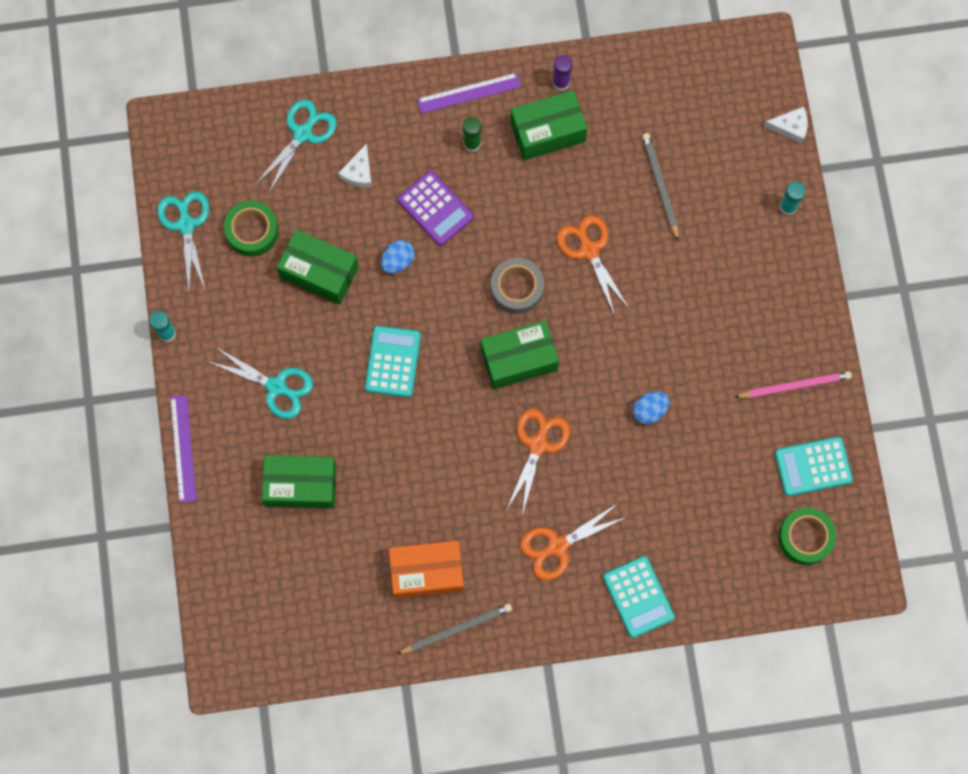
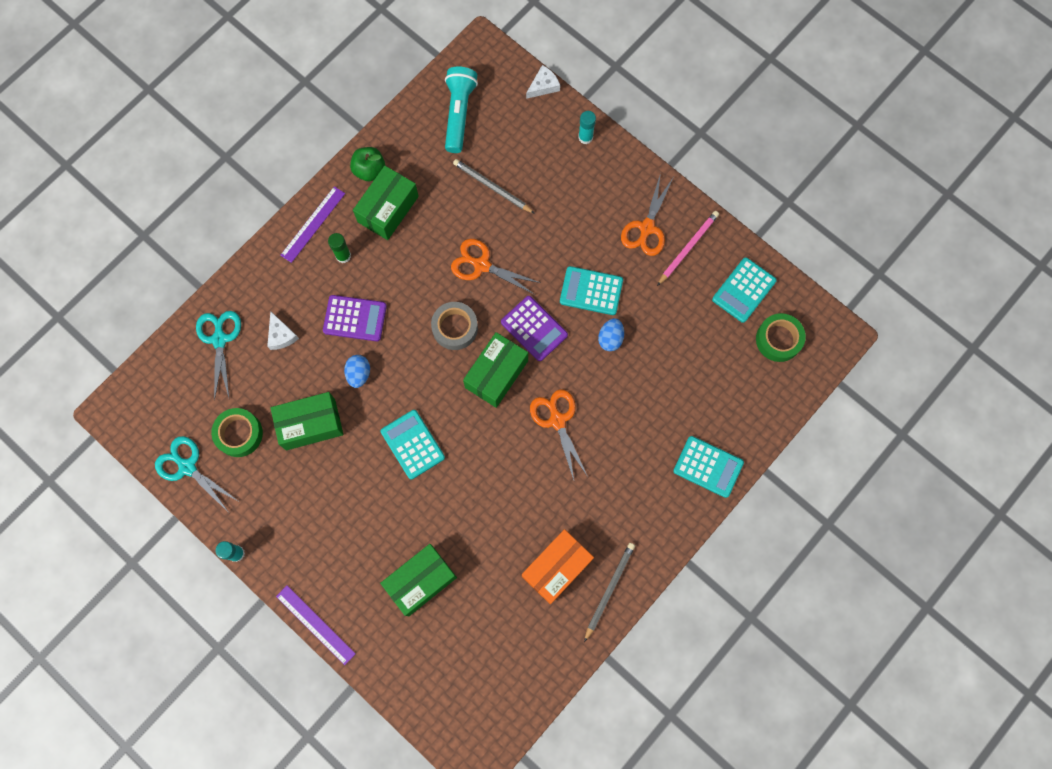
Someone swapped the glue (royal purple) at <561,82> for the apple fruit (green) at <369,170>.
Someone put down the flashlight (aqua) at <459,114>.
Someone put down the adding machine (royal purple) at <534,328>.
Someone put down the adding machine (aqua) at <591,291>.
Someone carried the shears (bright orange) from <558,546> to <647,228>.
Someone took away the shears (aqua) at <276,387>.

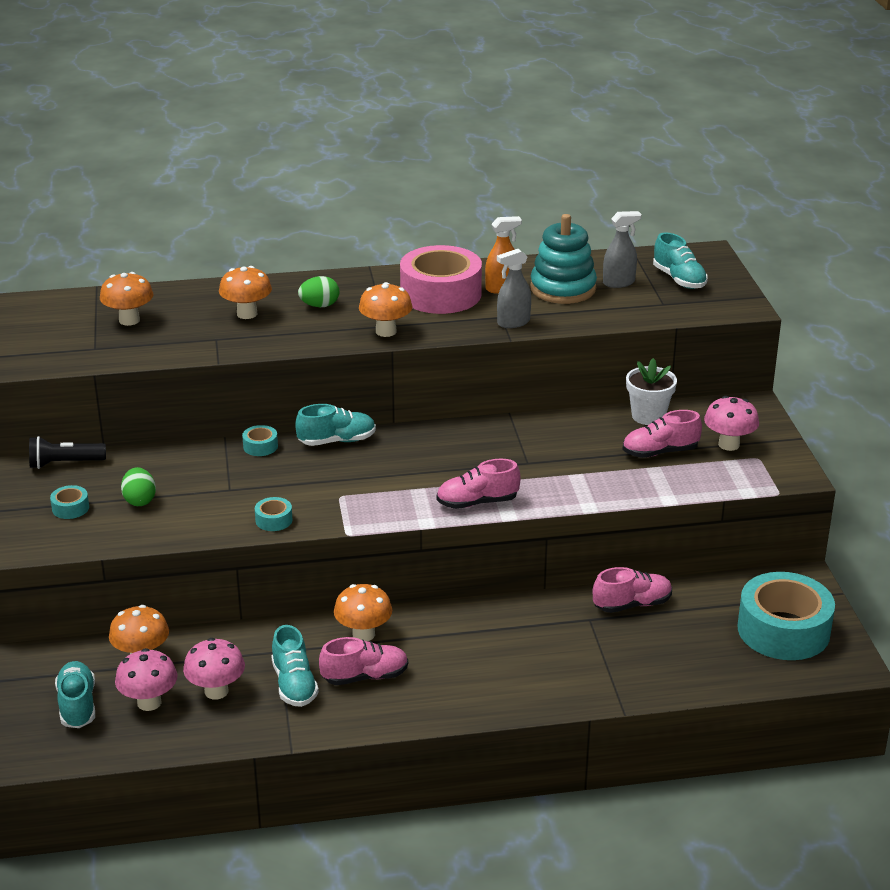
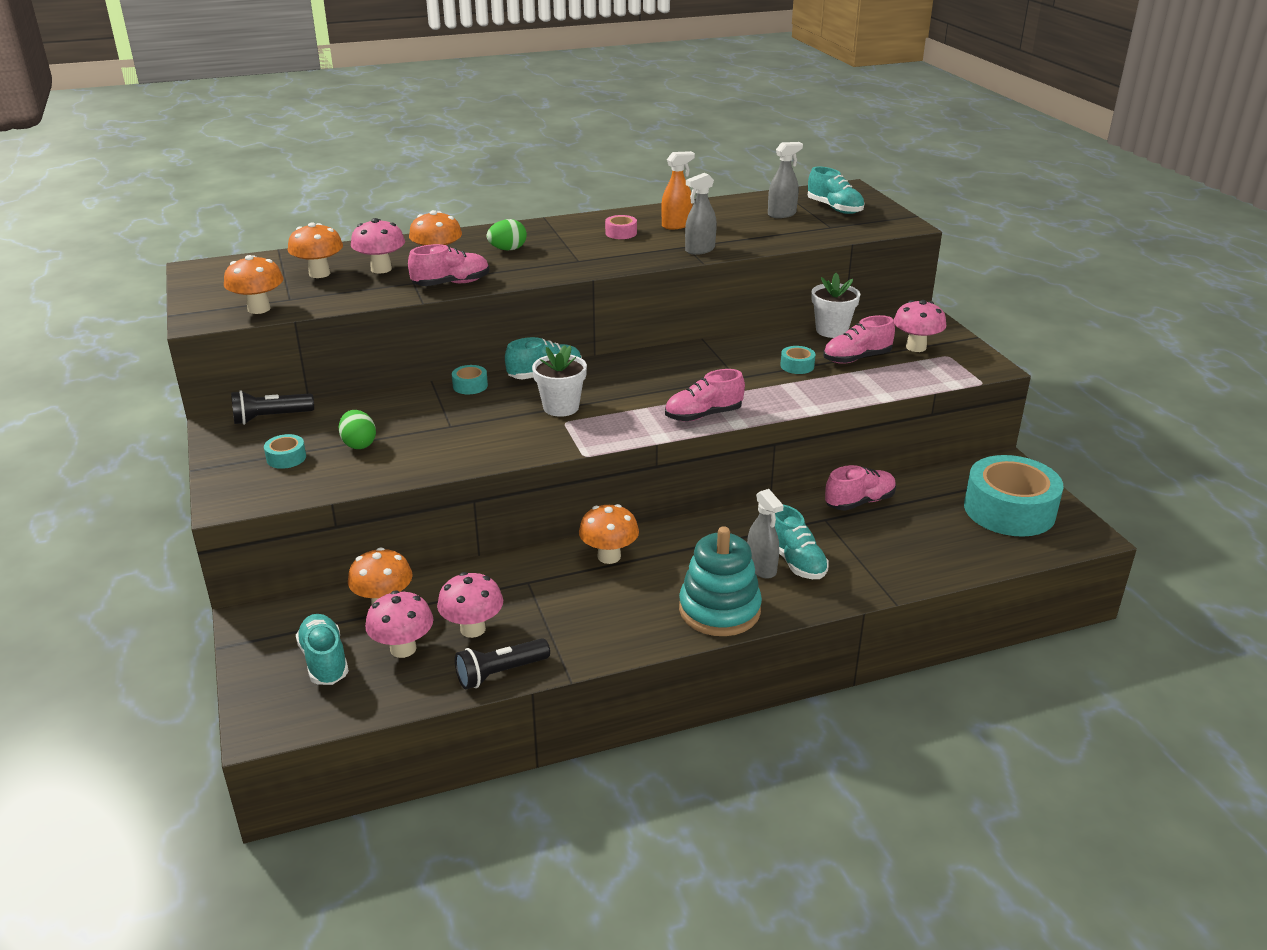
Someone carried the fungus (bright orange) from <386,331> to <259,309>.
Someone put down the fungus (pink) at <381,269>.
Someone carried the lace-up shoe (pink) from <365,676> to <451,284>.
Someone put down the flashlight (black) at <500,673>.
Someone put down the potted plant (pure white) at <561,407>.
Someone scaled the sticky tape (pink) at <441,294> by 0.40.
Someone carried the stacking rings (aqua) from <563,288> to <719,610>.
Someone put down the spray bottle (gray) at <761,568>.
Someone carried the lace-up shoe (aqua) from <294,684> to <795,561>.
Someone carried the sticky tape (aqua) from <274,520> to <797,366>.

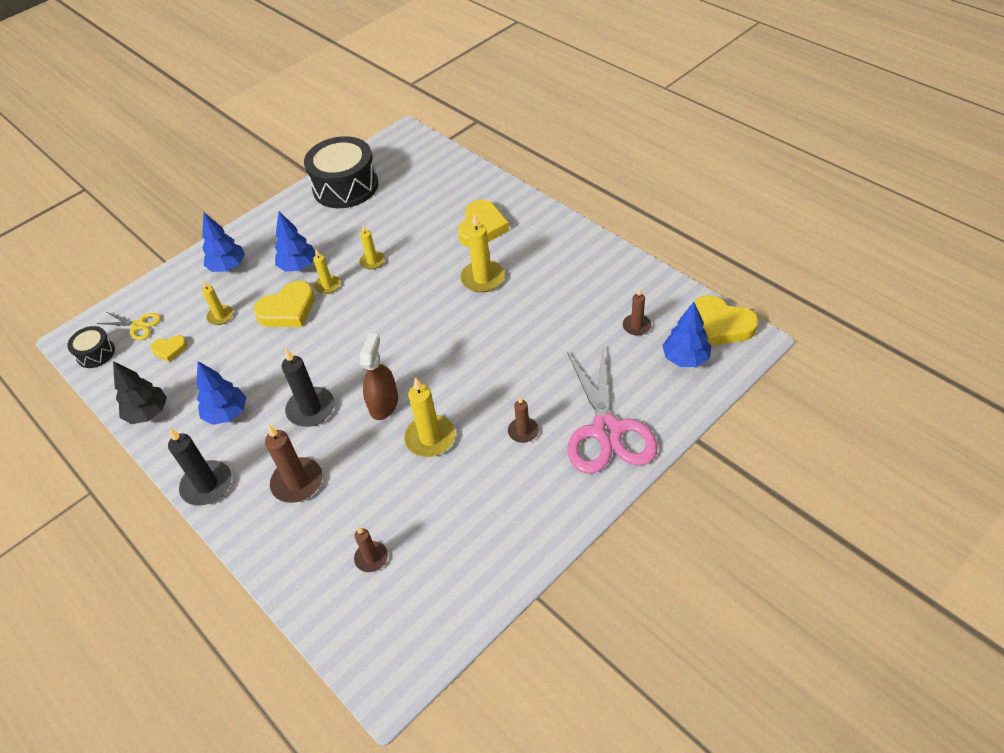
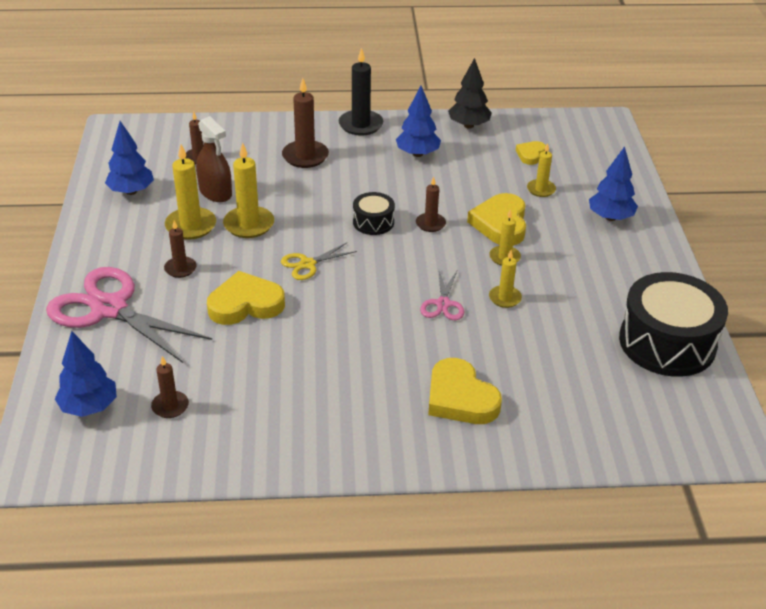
Someone carried the fir tree (blue) from <298,266> to <131,191>.
Someone carried the candle (golden) from <482,278> to <191,226>.
Someone carried the spray bottle (brown) from <384,404> to <215,192>.
Someone carried the heart (golden) from <721,325> to <245,304>.
Someone carried the shears (golden) from <138,325> to <307,264>.
Someone carried the drum (black) from <96,353> to <373,222>.
Someone put down the candle (brown) at <430,224>.
Someone put down the shears (pink) at <443,304>.
Someone took away the candle (black) at <311,409>.

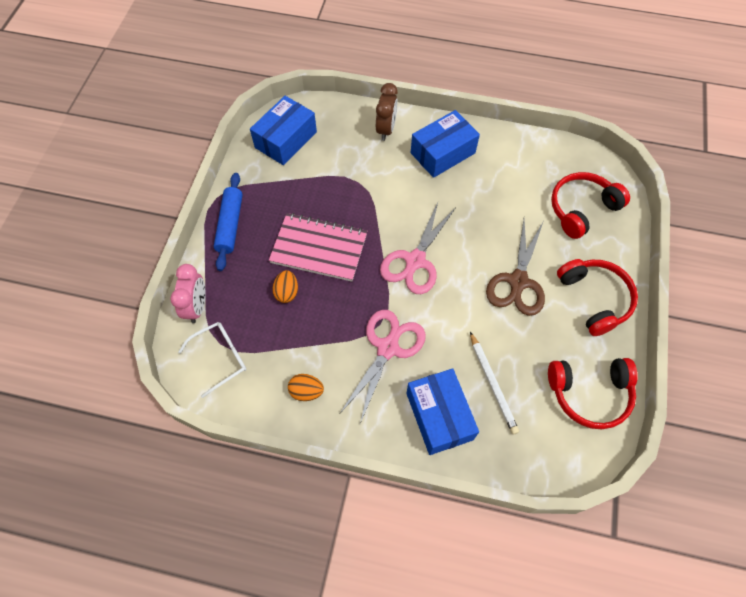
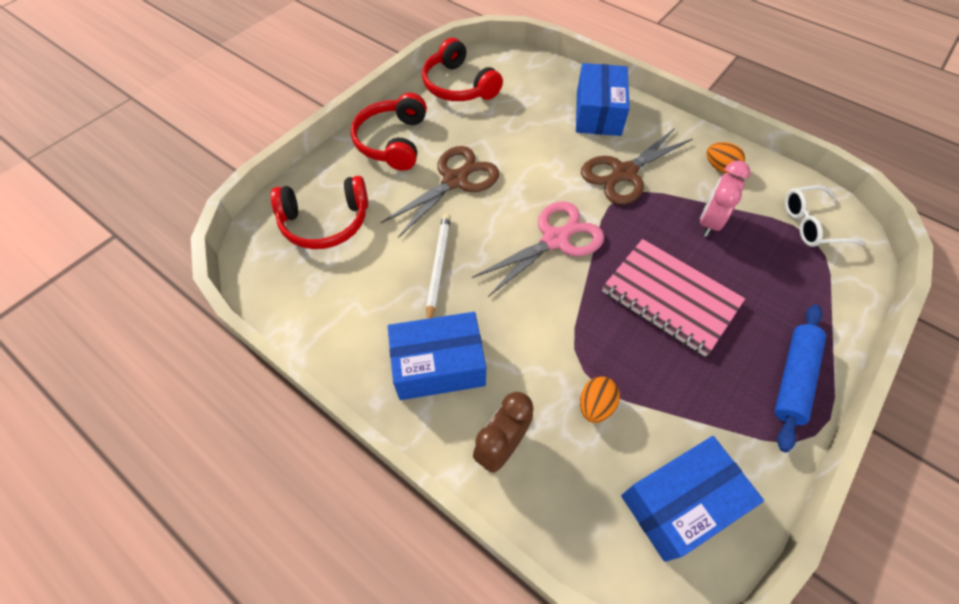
Someone rotated the headset (scarlet) at <589,394> by 150 degrees counterclockwise.
Someone carried the wooden pencil (pure white) from <492,384> to <438,267>.
Someone carried the egg shape (bright orange) from <287,292> to <595,405>.
Someone repainted the shears (pink) at <387,348>, which became the shears (brown) at <624,173>.
Someone carried the alarm clock (pink) from <197,307> to <709,222>.

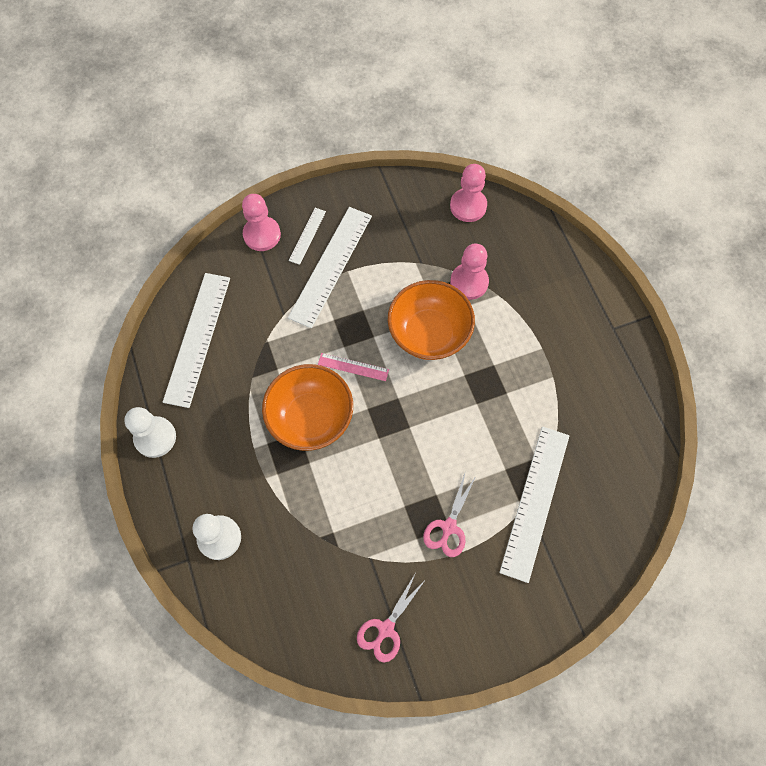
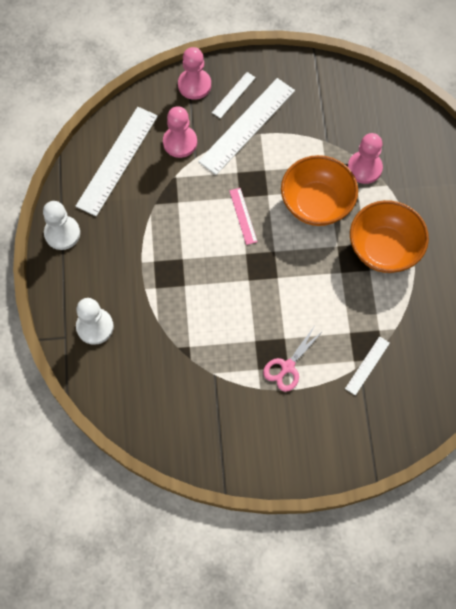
Someone carried the pawn (pink) from <468,206> to <180,142>.
Someone rotated the measuring stick (pink) at <353,367> by 45 degrees clockwise.
Someone scaled the measuring stick (pure white) at <535,502> by 0.48.
Someone carried the serving bowl (bright orange) from <311,418> to <384,249>.
Someone took away the shears (pink) at <386,629>.

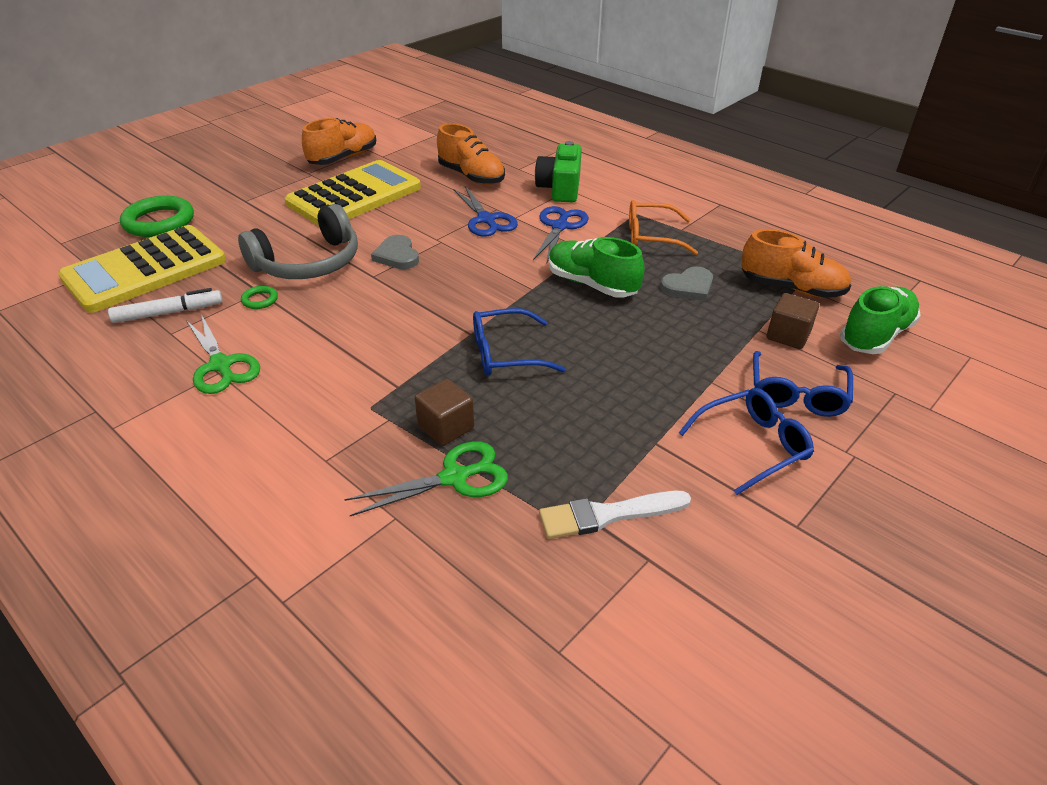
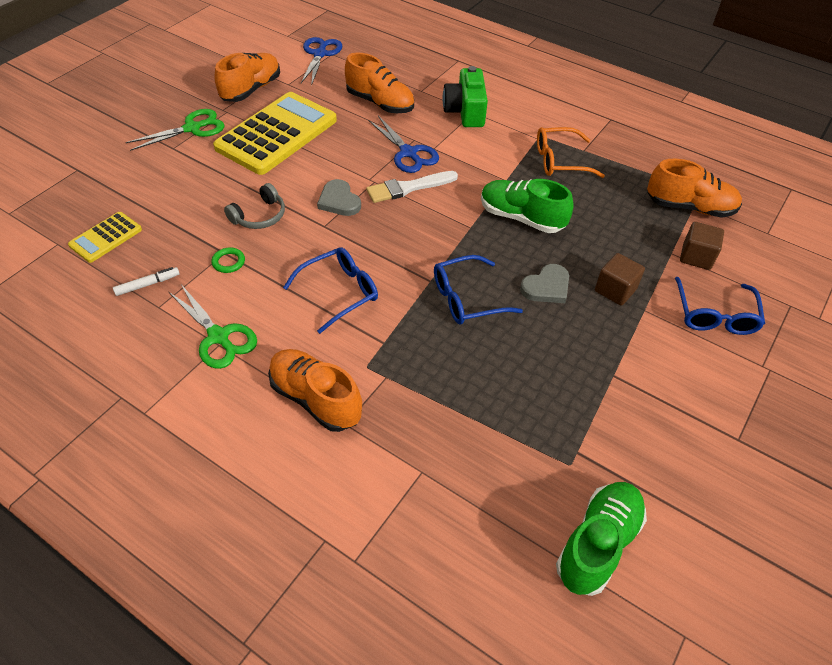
Someone scaled the adding machine (golden) at <145,269> by 0.48.
Someone scaled the marker (pure white) at <168,313> by 0.66.
Someone carried the shears (green) from <455,477> to <193,128>.
Someone scaled the headset (gray) at <308,263> by 0.55.
Someone put down the lace-up shoe (bright orange) at <315,399>.
Someone carried the spectacles (blue) from <752,445> to <339,292>.
Someone carried the shears (blue) from <560,226> to <320,54>.
Someone carried the paint brush (pure white) from <607,515> to <408,188>.
Someone carried the heart (gray) from <688,287> to <546,287>.
Someone carried the lace-up shoe (green) from <875,335> to <597,544>.
Someone carried the cube (brown) from <446,427> to <615,290>.
Someone took away the torus (green) at <159,222>.

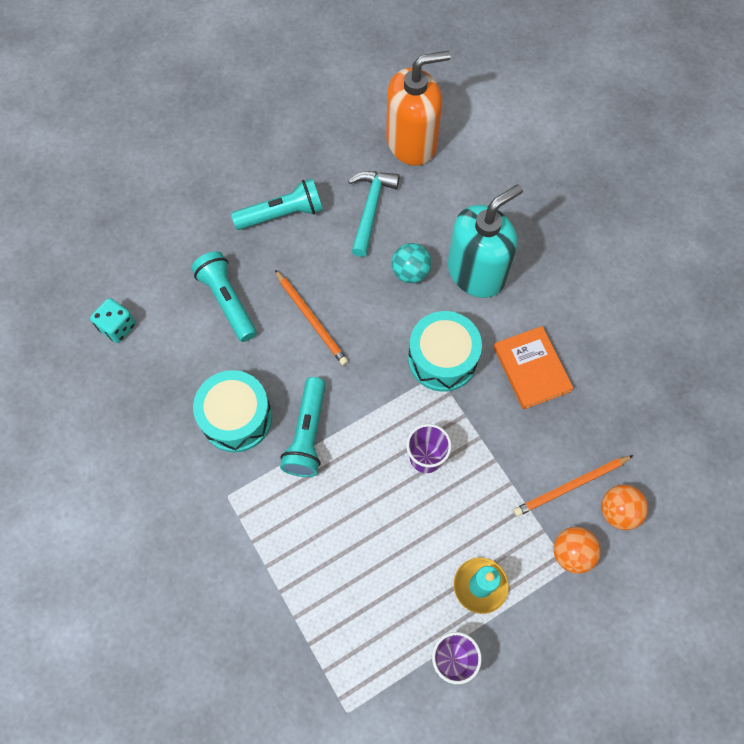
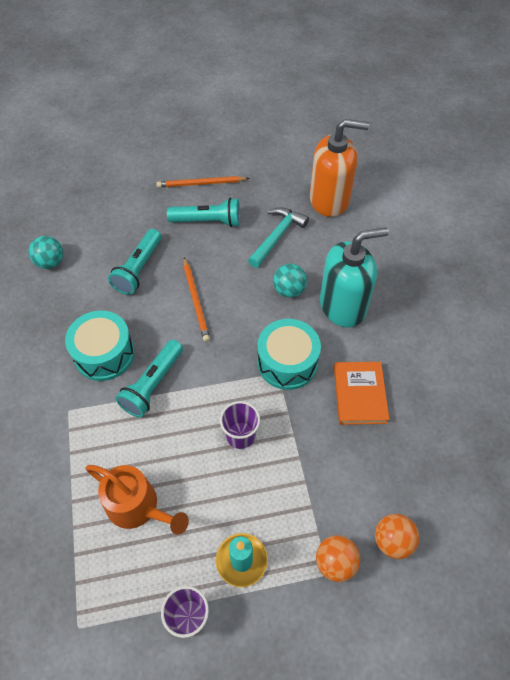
Someone swapped the die (aqua) at <117,327> for the sphere (aqua) at <50,262>.
Someone put down the watering pot (bright orange) at <137,506>.
Someone rotated the flashlight (aqua) at <227,301> by 150 degrees counterclockwise.
Someone carried the wooden pencil (bright orange) from <571,486> to <201,184>.

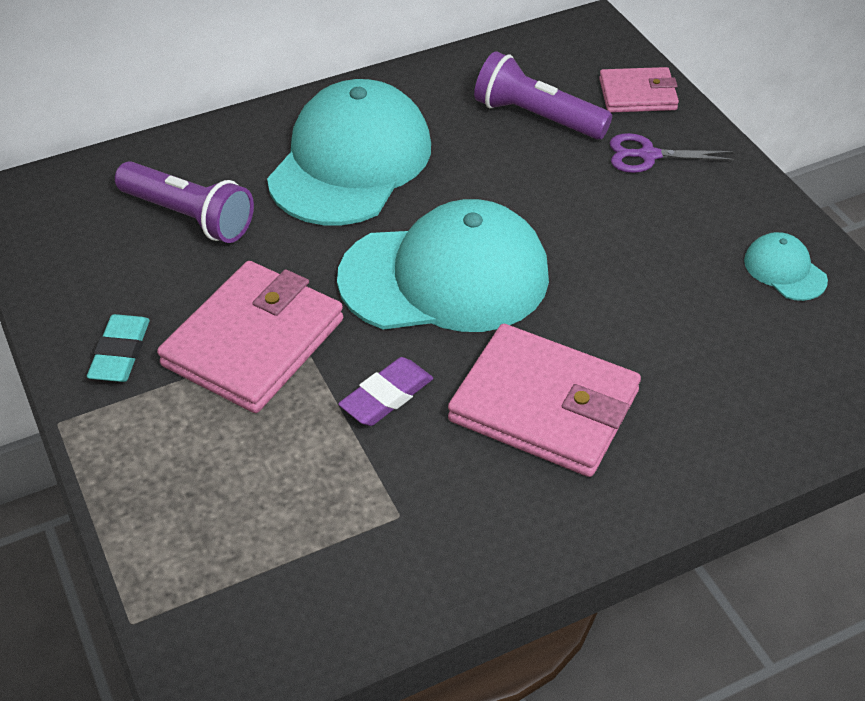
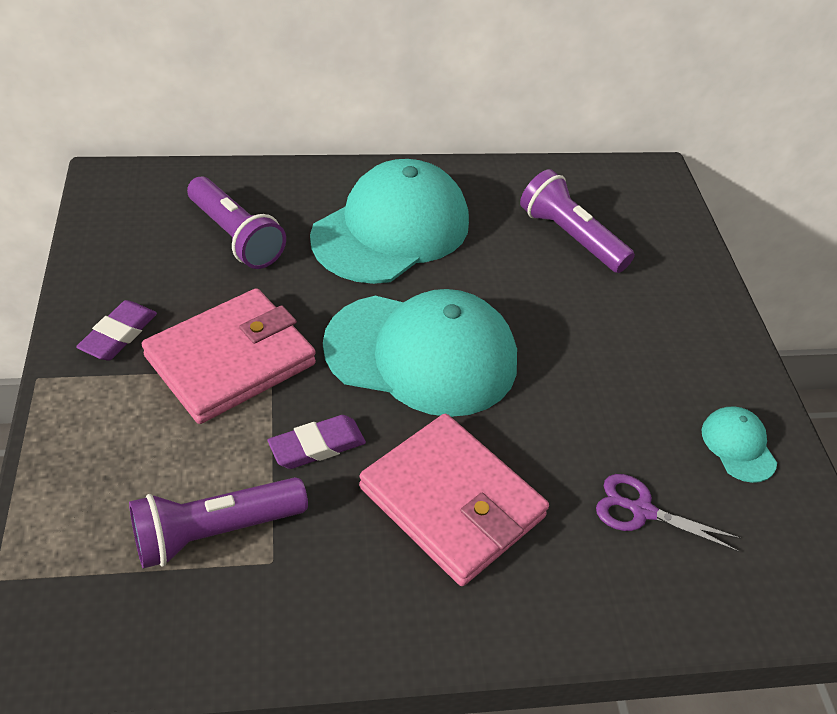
Someone repainted the gum eraser (aqua) at <120,353>, which became the gum eraser (royal purple) at <119,335>.
Someone put down the flashlight (royal purple) at <215,531>.
Someone carried the shears (royal purple) from <648,155> to <641,511>.
Someone took away the card wallet (pink) at <637,94>.

